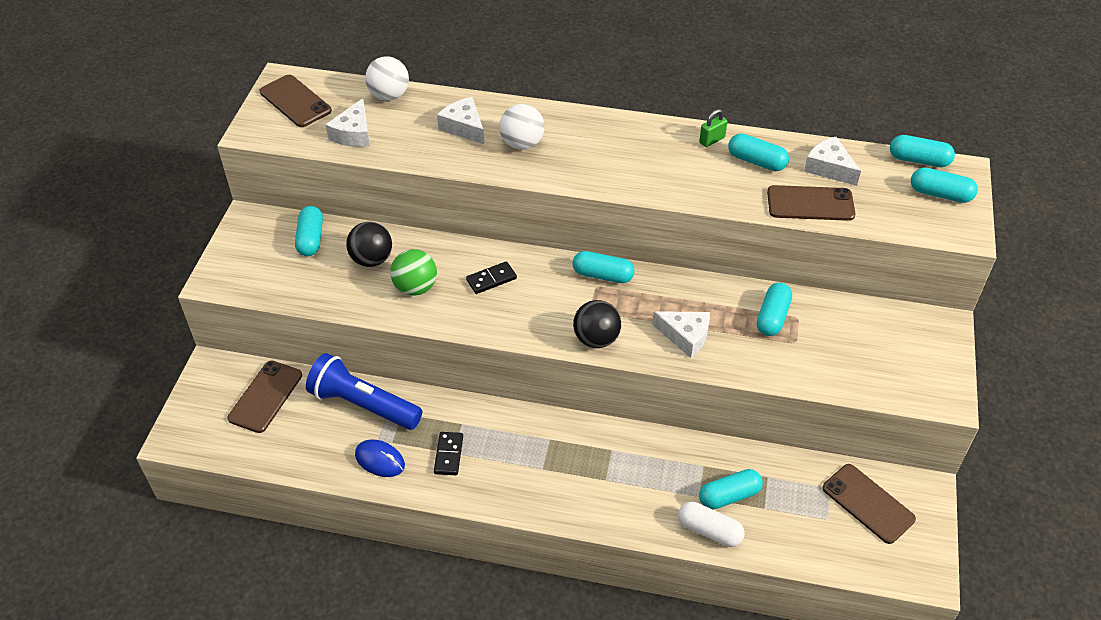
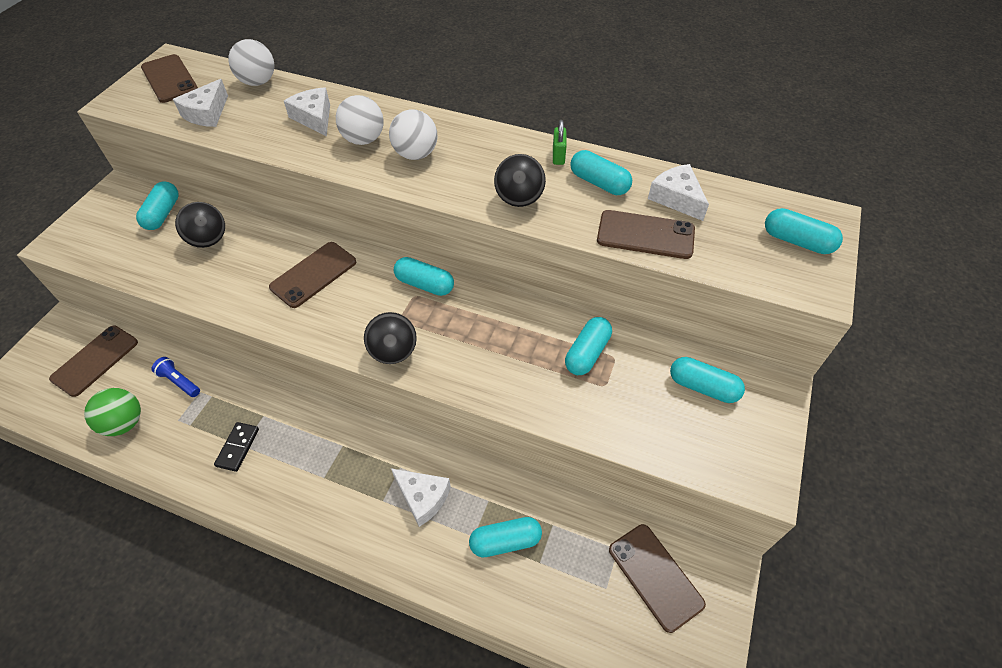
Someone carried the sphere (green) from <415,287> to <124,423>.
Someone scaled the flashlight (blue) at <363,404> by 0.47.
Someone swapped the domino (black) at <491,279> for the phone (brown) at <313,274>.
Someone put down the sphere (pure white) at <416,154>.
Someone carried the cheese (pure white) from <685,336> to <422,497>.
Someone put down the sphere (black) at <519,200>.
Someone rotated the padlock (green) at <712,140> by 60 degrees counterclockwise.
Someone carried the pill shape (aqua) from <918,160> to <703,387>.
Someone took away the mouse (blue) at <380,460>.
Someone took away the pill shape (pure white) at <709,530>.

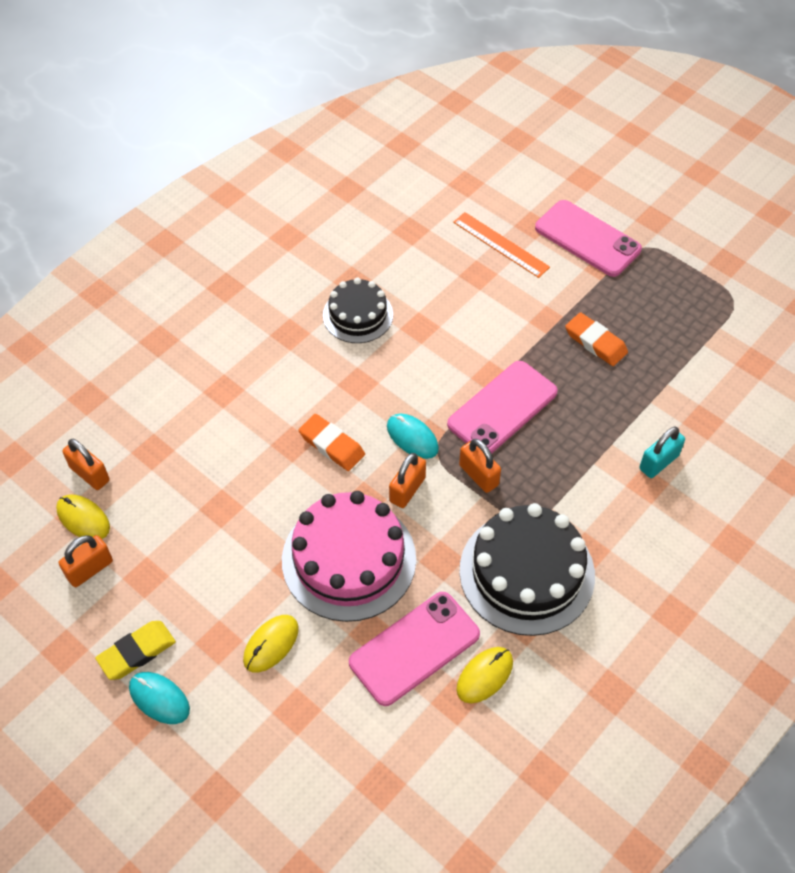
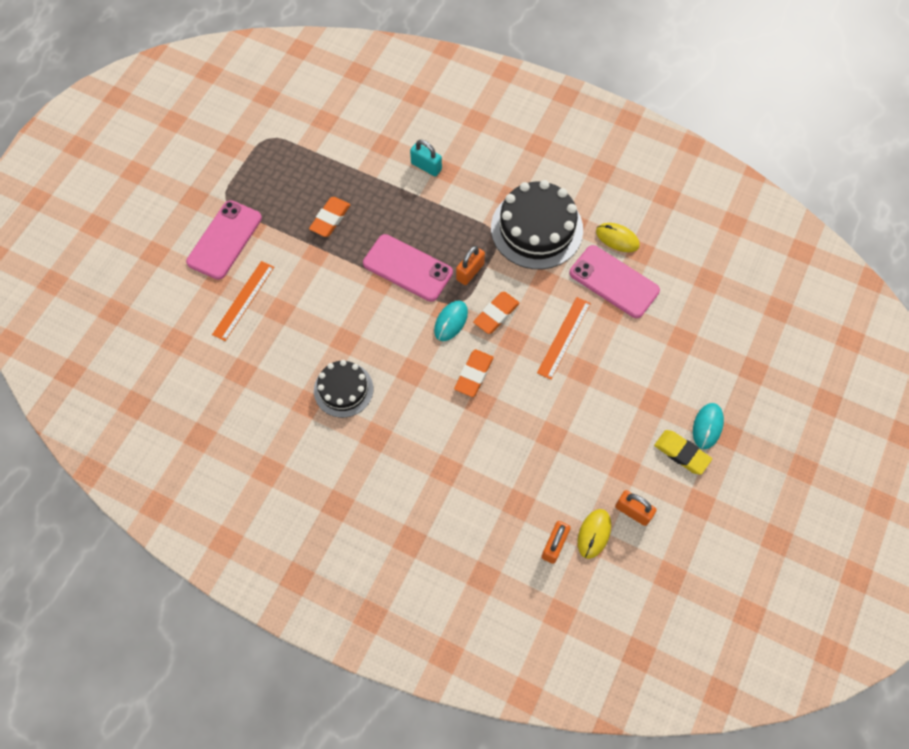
Someone swapped the padlock (bright orange) at <407,489> for the gum eraser (bright orange) at <496,314>.
Someone swapped the layer cake (pink) at <349,559> for the measuring stick (bright orange) at <564,337>.
Someone took away the mouse (golden) at <271,644>.

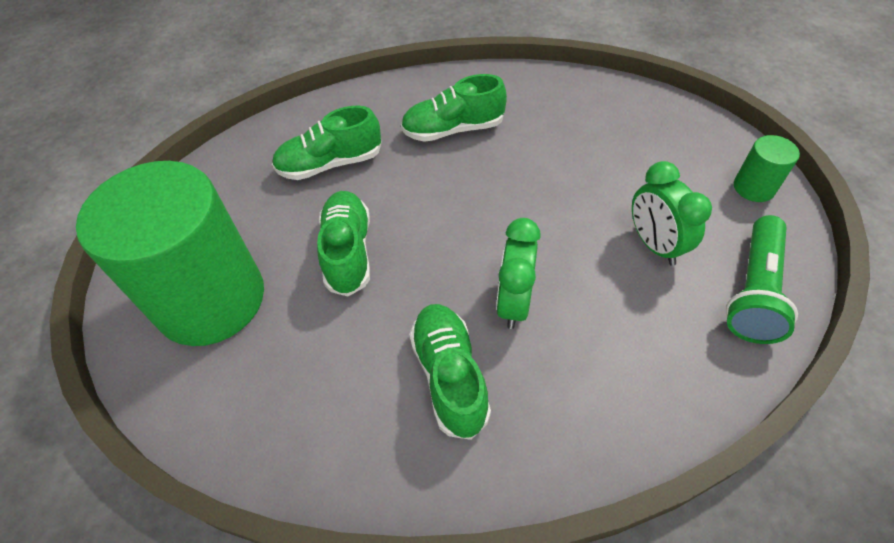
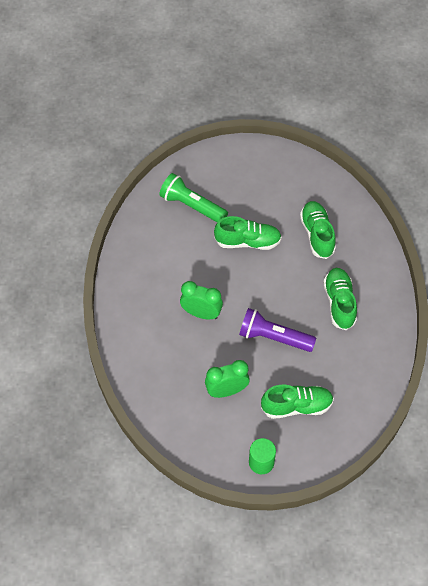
Someone carried the flashlight (green) from <753,290> to <192,206>.
Someone put down the flashlight (royal purple) at <274,337>.
Someone carried the lace-up shoe (green) from <449,376> to <297,406>.
Someone took away the solid cylinder (green) at <211,299>.

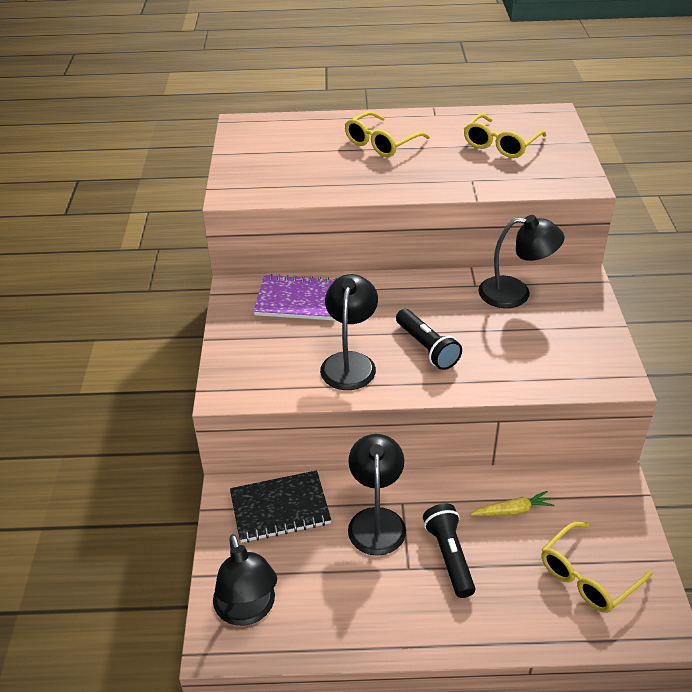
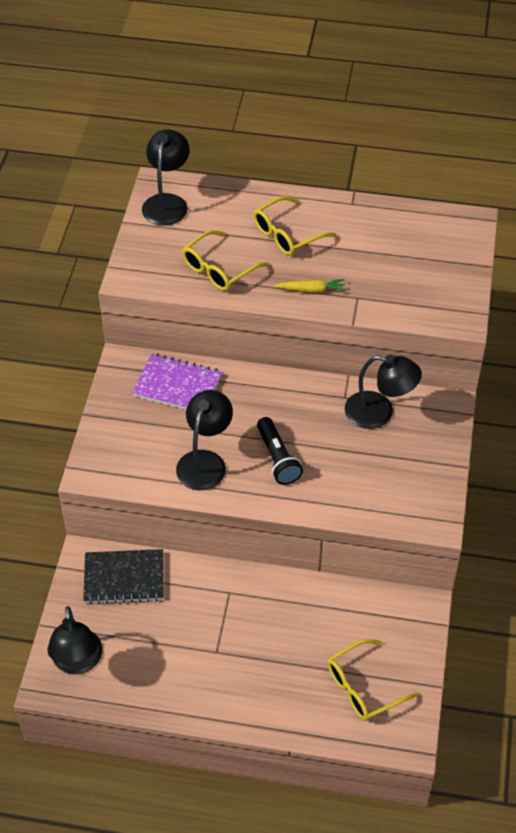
Someone carried the reading lamp (black) from <376,520> to <167,202>.
Someone carried the spectacles (golden) from <500,144> to <219,269>.
Someone carried the toy carrot (golden) from <513,510> to <311,290>.
Someone took away the flashlight (black) at <449,556>.

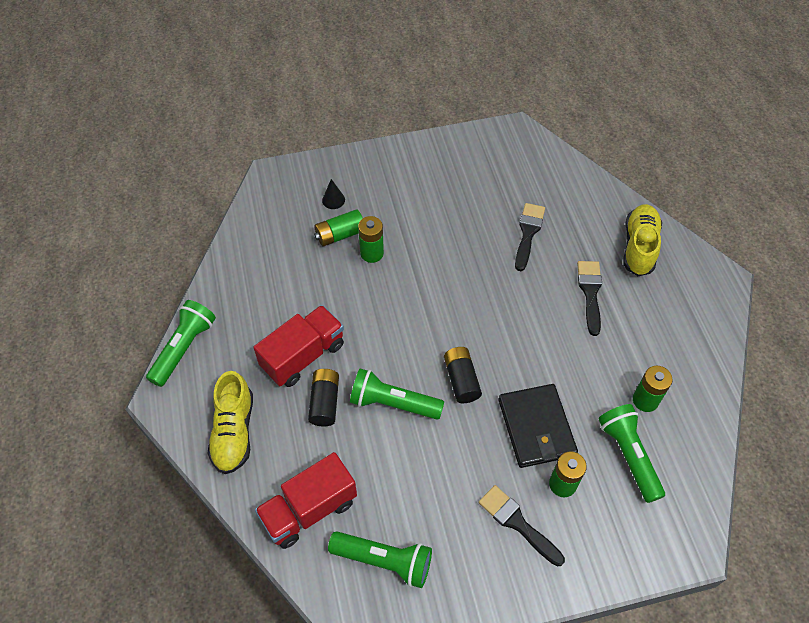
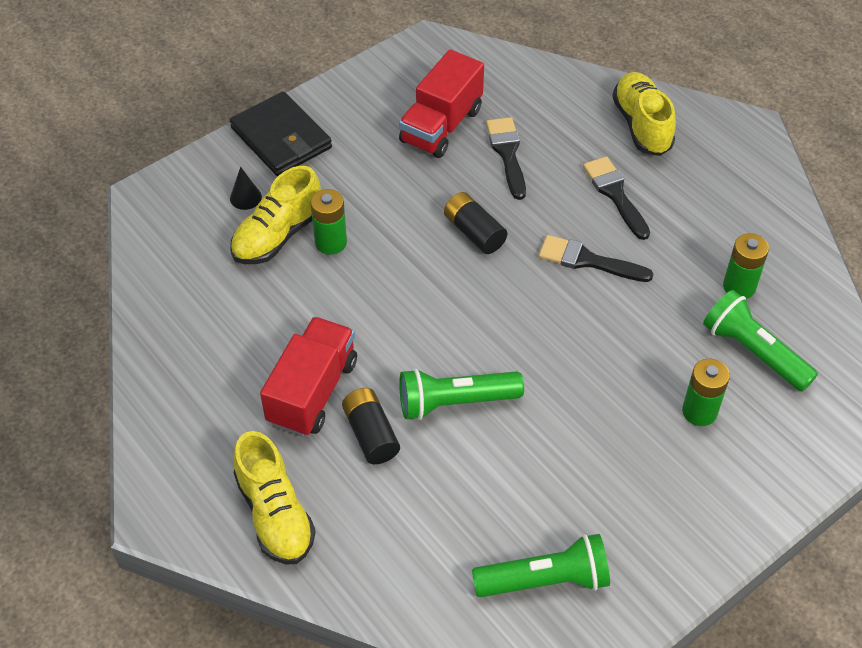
Someone carried the card wallet (black) from <536,427> to <281,138>.
Someone swapped the battery (green) at <340,235> for the lace-up shoe (golden) at <278,235>.
Someone carried the truck (scarlet) from <309,510> to <441,126>.
Someone carried the battery (black) from <461,380> to <474,232>.
Someone carried the paint brush (black) from <517,523> to <587,260>.
Someone took away the flashlight (green) at <184,348>.

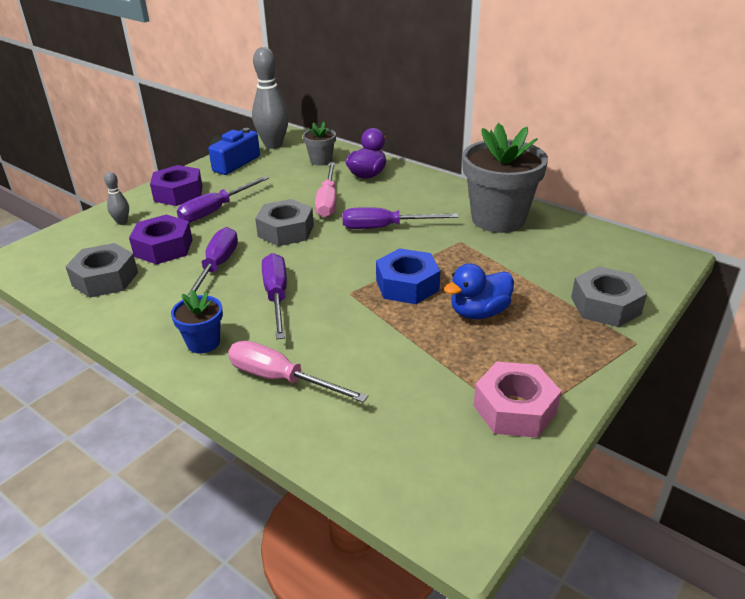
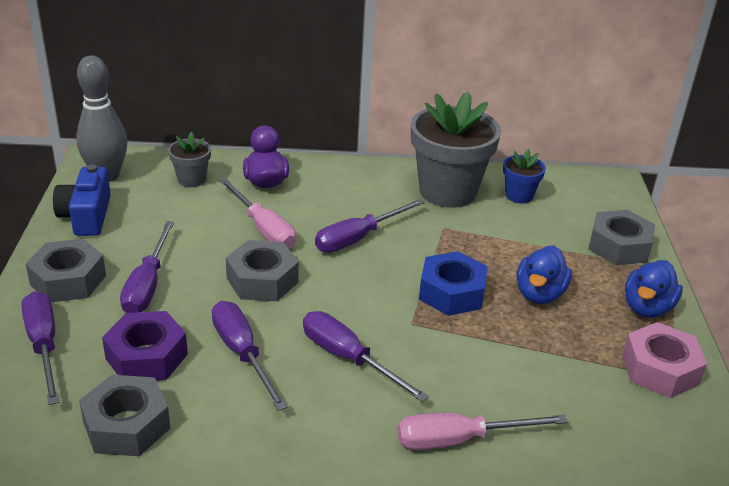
Someone swapped the tenpin (gray) at <122,222> for the flat screwdriver (royal purple) at <44,345>.
Someone repainted the hexagon nut (royal purple) at <178,193>, which became the hexagon nut (gray) at <68,280>.
Someone carried the potted plant (blue) from <203,343> to <519,195>.
Someone put down the toy duck (blue) at <647,308>.

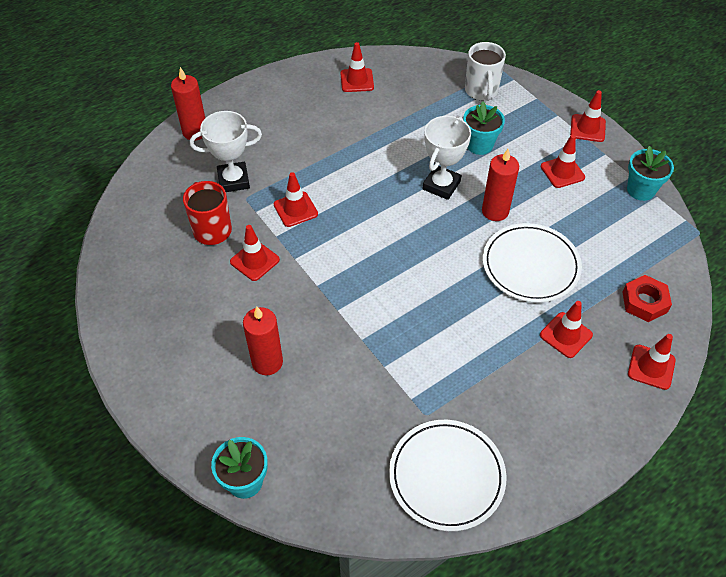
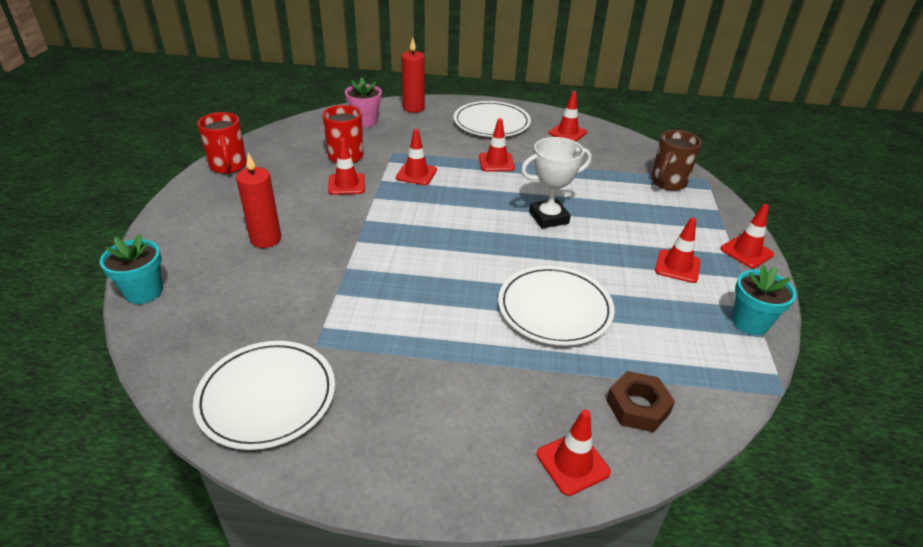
Someone put down the mug (scarlet) at <228,166>.
Someone put down the potted plant (pink) at <365,121>.
Someone put down the plate (pure white) at <491,123>.
Someone carried the road cone (scarlet) from <566,335> to <496,162>.
Someone repainted the hexagon nut (scarlet) at <644,302>, which became the hexagon nut (brown) at <637,407>.
Someone repainted the mug (pure white) at <481,91>, which became the mug (brown) at <667,183>.
Someone took away the prize cup (pure white) at <233,180>.
Someone took away the potted plant (aqua) at <479,145>.
Someone took away the candle (scarlet) at <495,211>.

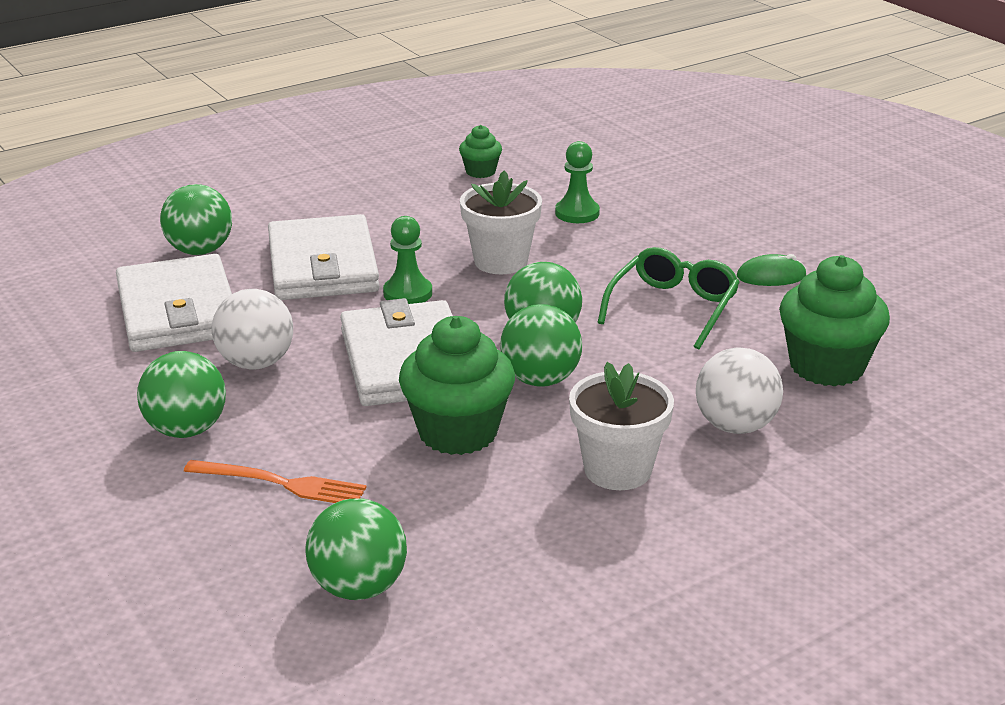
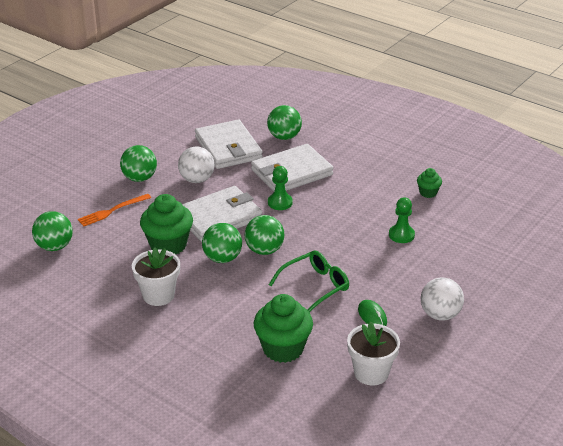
Someone rotated the fork (bright orange) at <280,484> by 60 degrees clockwise.
Someone rotated the card wallet (pure white) at <178,311> by 75 degrees counterclockwise.
Someone rotated the spectacles (green) at <673,307> by 45 degrees counterclockwise.
Someone carried the potted plant (pure white) from <501,261> to <371,373>.
Someone carried the sphere (pure white) from <735,426> to <440,315>.

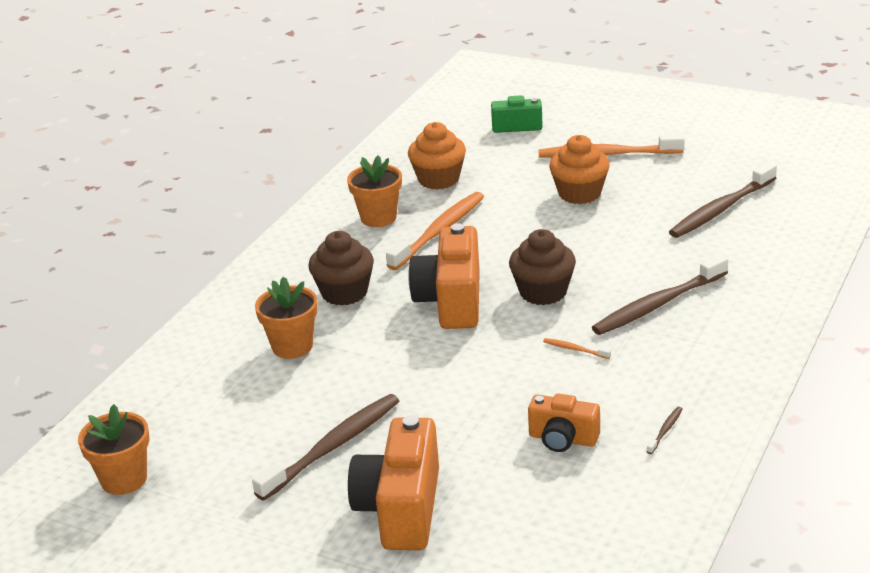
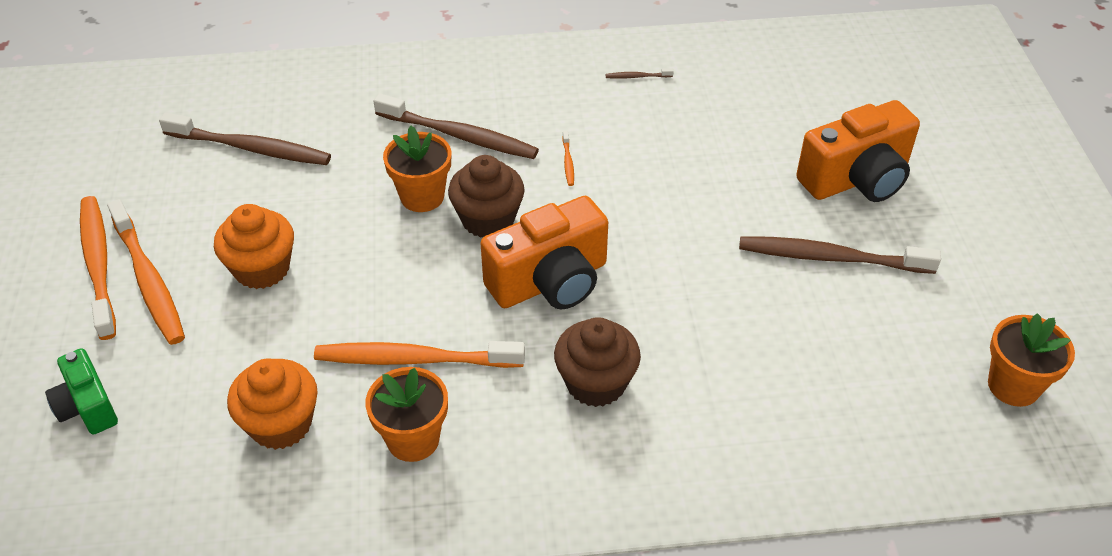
Someone put down the tooth brush (bright orange) at <98,265>.
Someone carried the potted plant (bright orange) from <292,346> to <422,196>.
Someone took away the compact camera (bright orange) at <563,439>.

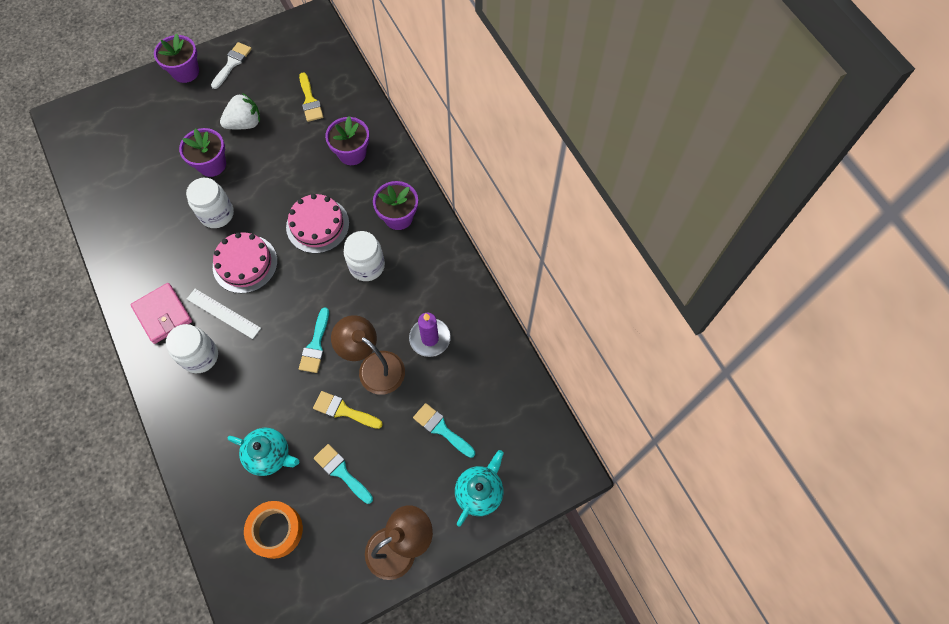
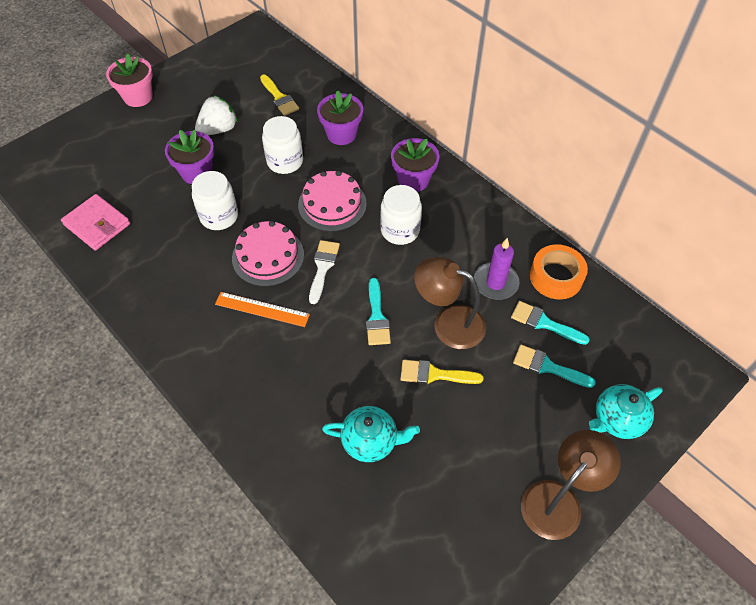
Someone carried the card wallet (pink) from <163,314> to <97,224>.
Someone repainted the potted plant (royal purple) at <185,72>, which became the potted plant (pink) at <138,97>.
Someone repainted the measuring stick (pure white) at <223,313>, which became the measuring stick (bright orange) at <262,309>.
Someone carried the jar (pure white) from <200,356> to <285,161>.
Someone carried the paint brush (pure white) from <232,63> to <323,267>.
Someone carried the paint brush (aqua) from <341,472> to <544,323>.
Someone carried the sticky tape (bright orange) from <276,530> to <556,277>.
Someone rotated the tea pot (aqua) at <479,492> by 135 degrees counterclockwise.

